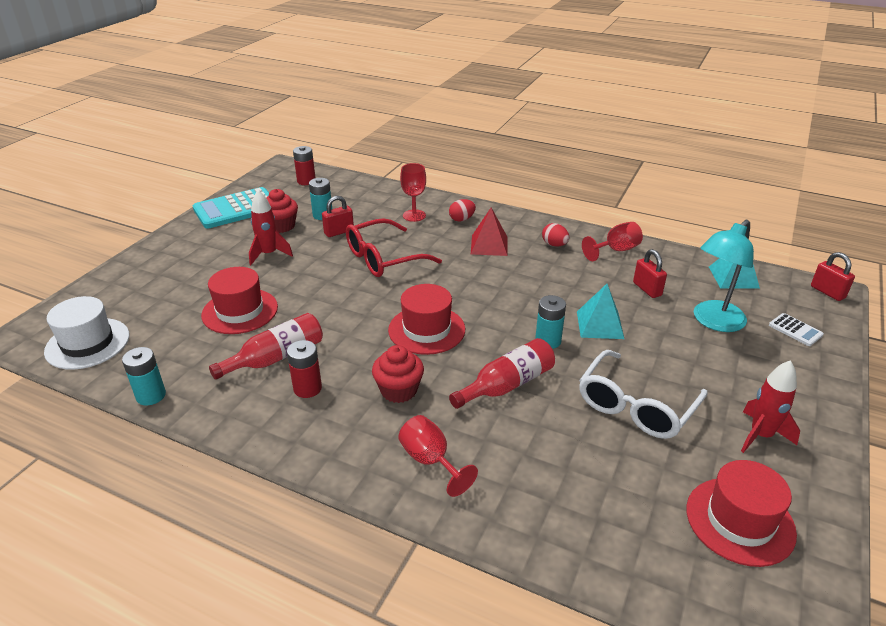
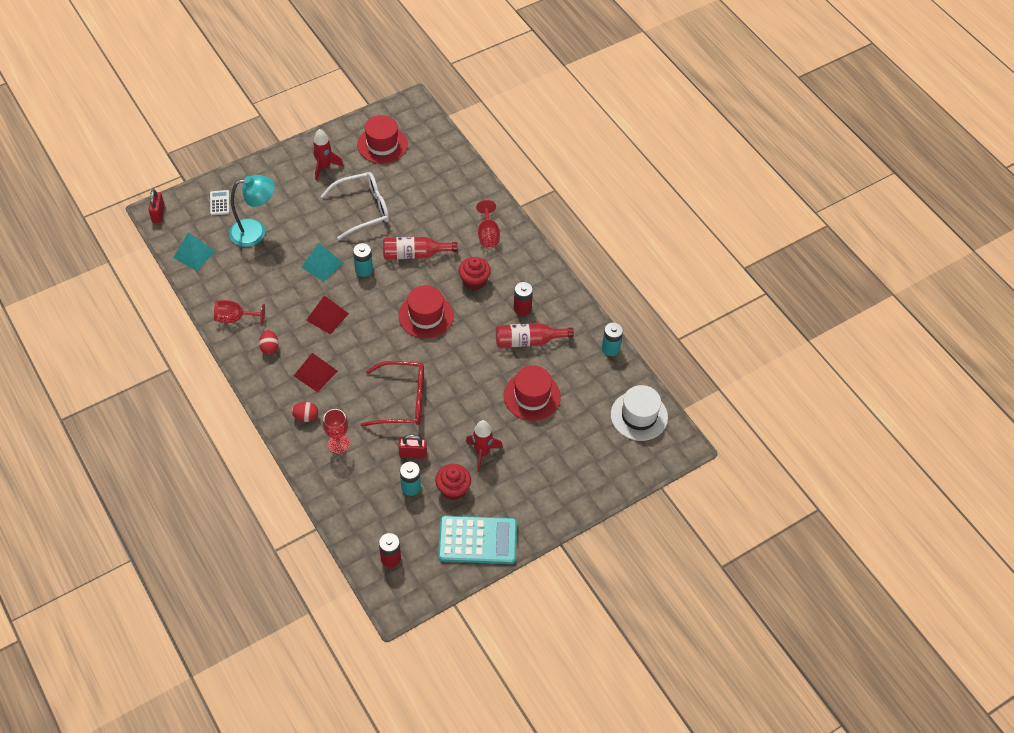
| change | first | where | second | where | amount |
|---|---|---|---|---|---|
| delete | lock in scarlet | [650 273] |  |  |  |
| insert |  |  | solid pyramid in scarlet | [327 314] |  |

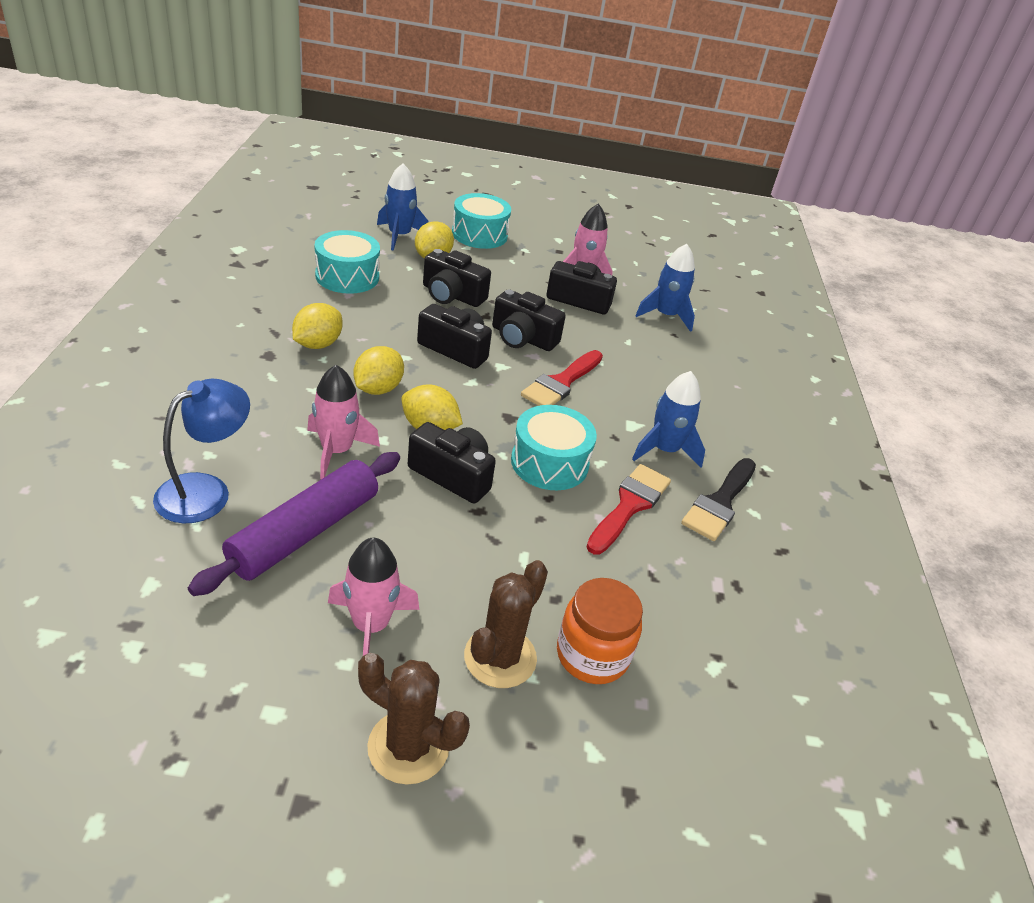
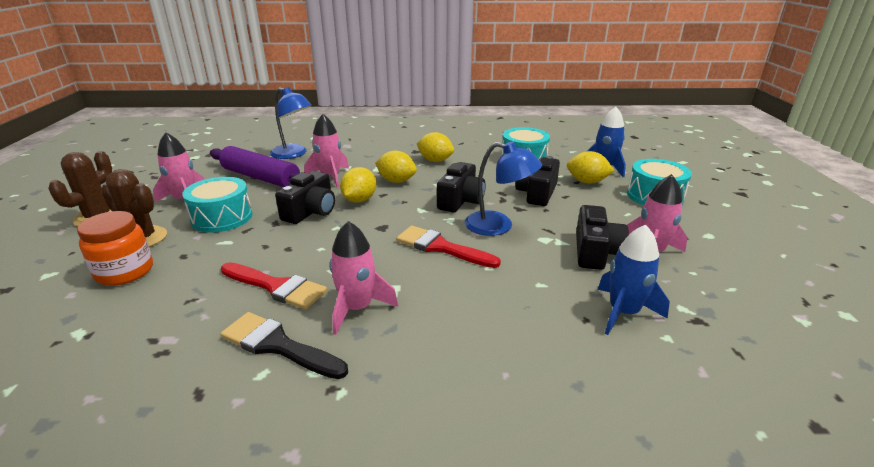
| change | first | where | second | where | amount |
|---|---|---|---|---|---|
| move | snare drum in teal | [554 447] |  | [217 205] |  |
| replace | camera in ebony | [529 320] | reading lamp in royal blue | [503 188] |  |
| recolor | toy rocket in royal blue | [668 419] | toy rocket in rosy | [364 278] |  |

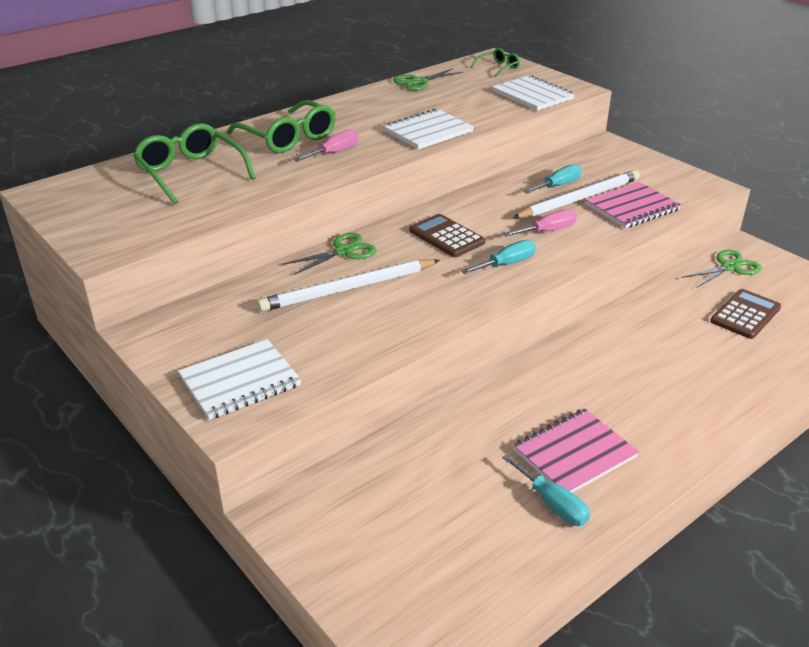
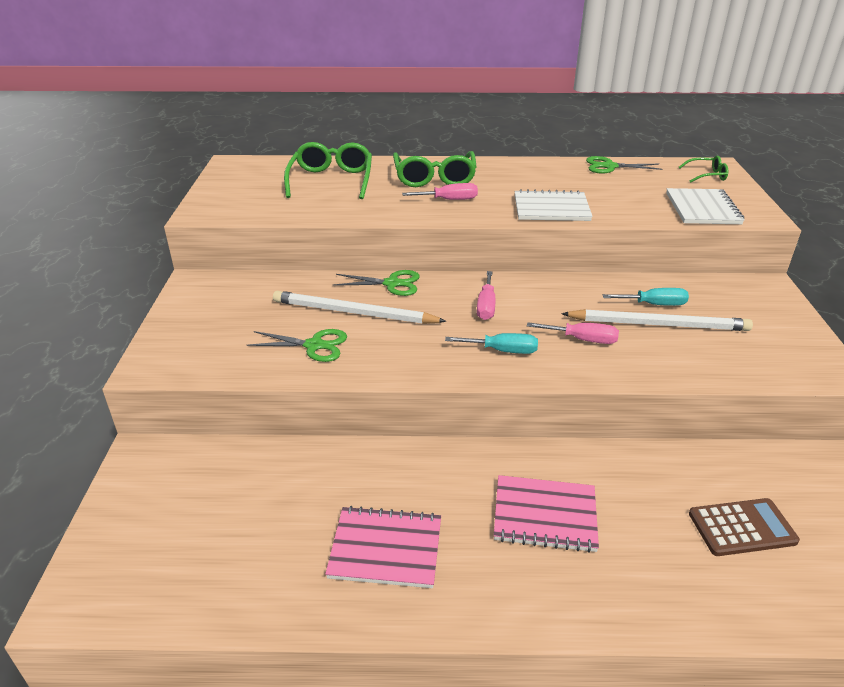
| change | first | where | second | where | amount |
|---|---|---|---|---|---|
| delete | exercise book in white | [239 379] |  |  |  |
| delete | screwdriver in teal | [546 490] |  |  |  |
| move | exercise book in rosy | [633 205] |  | [546 514] |  |
| move | scissors in emerald | [722 269] |  | [297 345] |  |
| replace | pocket calculator in russet | [447 235] | screwdriver in rosy | [486 295] |  |

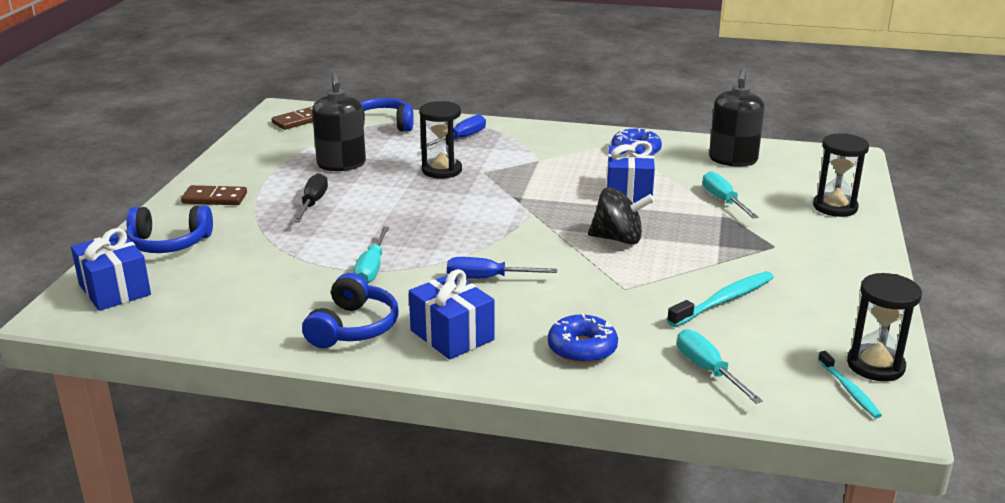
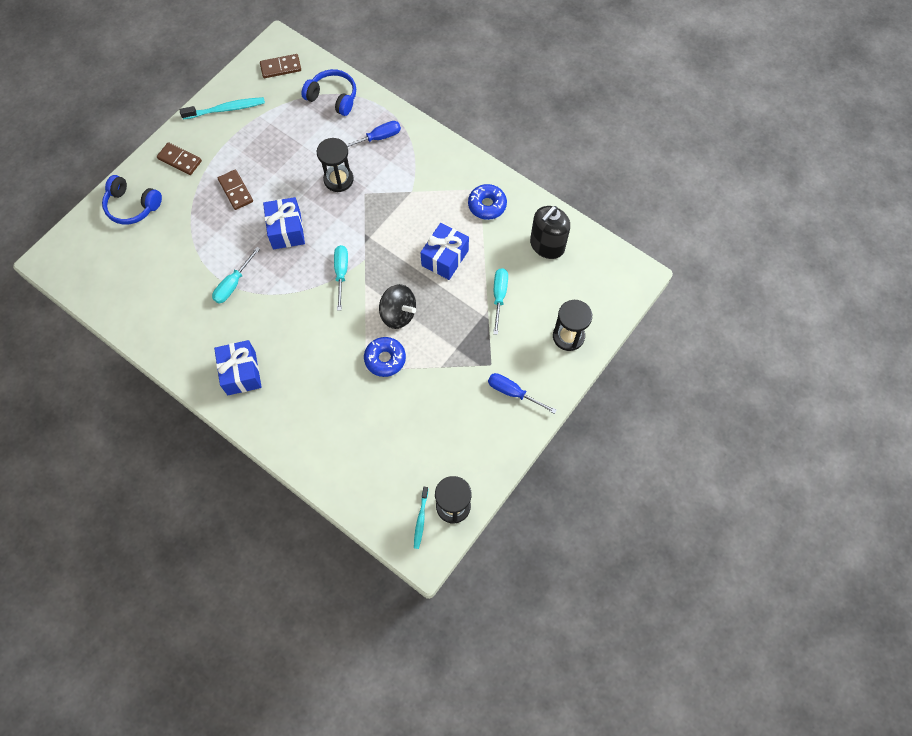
| change | first | where | second | where | amount |
|---|---|---|---|---|---|
| delete | headphones in royal blue | [350 310] |  |  |  |
| delete | soap pump in ebony | [339 122] |  |  |  |
| move | present in royal blue | [111 269] |  | [284 223] |  |
| move | screwdriver in royal blue | [502 267] |  | [522 393] |  |
| move | glazed donut in royal blue | [583 338] |  | [385 357] |  |
| move | tooth brush in teal | [720 299] |  | [222 108] |  |
| move | screwdriver in teal | [720 366] |  | [341 277] |  |
| replace | screwdriver in ebony | [310 198] | domino piece in russet | [235 189] |  |

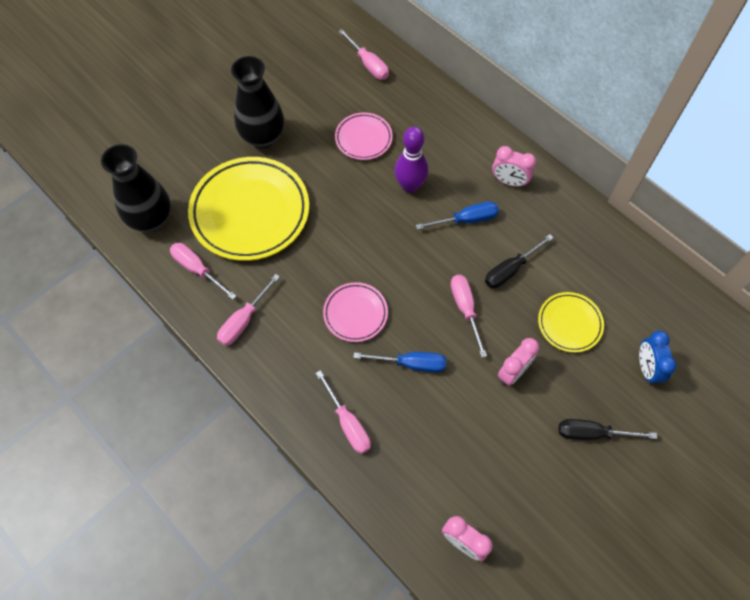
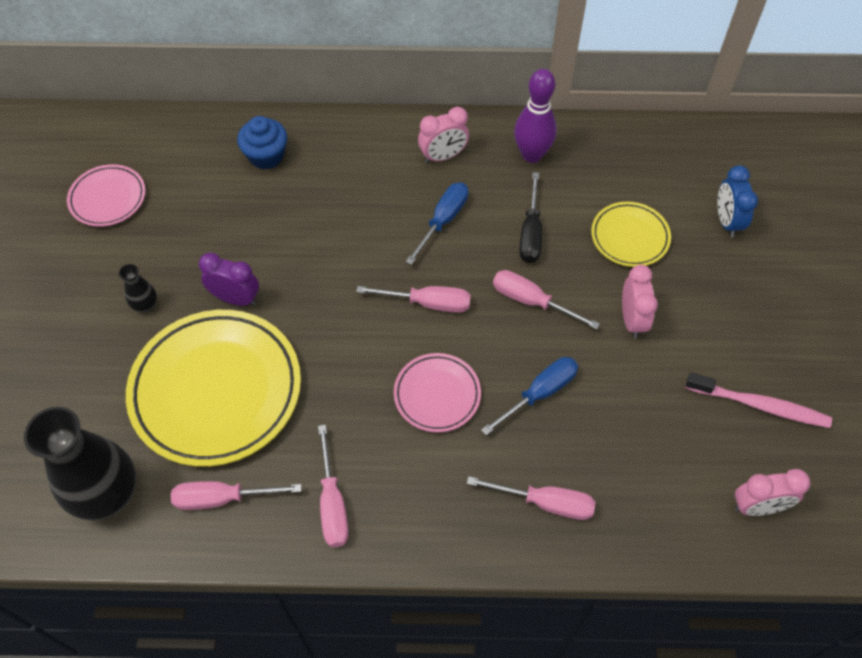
| change | first | where | second | where | amount |
|---|---|---|---|---|---|
| delete | screwdriver in ebony | [607 429] |  |  |  |
| insert |  |  | alarm clock in royal purple | [229 279] |  |
| insert |  |  | fairy cake in royal blue | [262 142] |  |
| insert |  |  | tooth brush in rosy | [759 400] |  |
| move | flat dish in rosy | [364 136] |  | [106 195] |  |
| move | screwdriver in rosy | [363 54] |  | [413 299] |  |
| move | tenpin in royal purple | [411 160] |  | [535 116] |  |
| rotate | alarm clock in royal blue | [658 358] |  | [737 201] | 45 degrees clockwise |
| resize | flower vase in ebony | [257 102] |  | [138 288] | x0.43 |

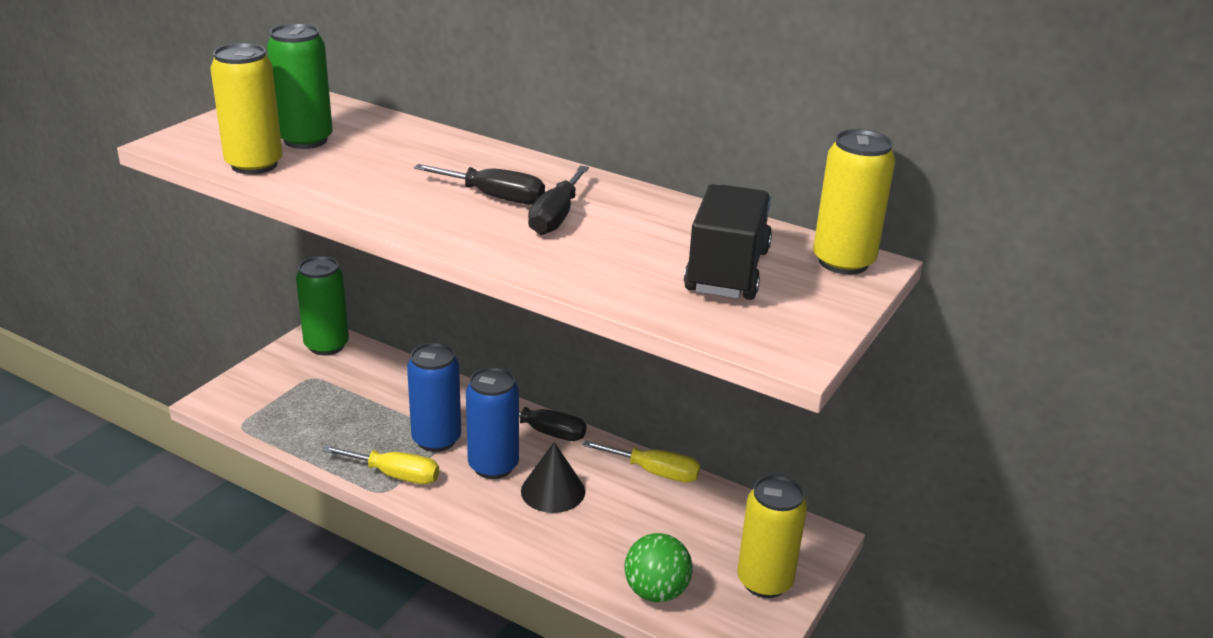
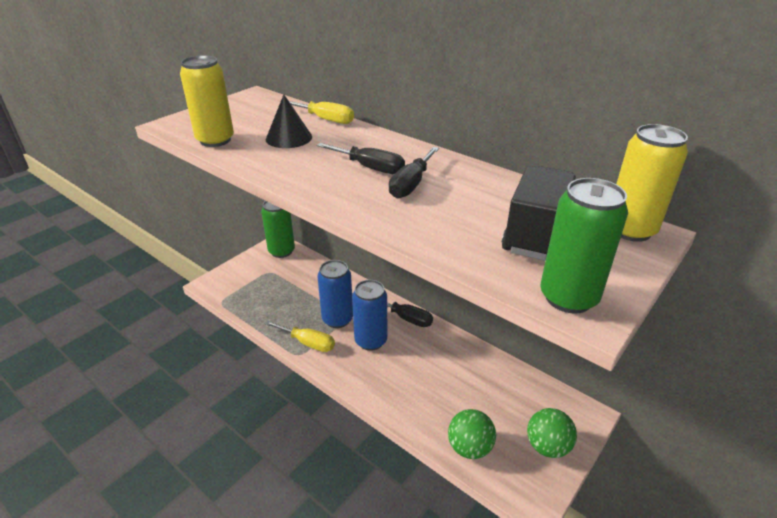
| change | first | where | second | where | amount |
|---|---|---|---|---|---|
| move | can in emerald | [300 86] |  | [584 245] |  |
| move | cone shape in ebony | [553 477] |  | [289 121] |  |
| move | screwdriver in yellow | [642 461] |  | [321 112] |  |
| replace | can in yellow | [772 536] | sphere in emerald | [552 433] |  |

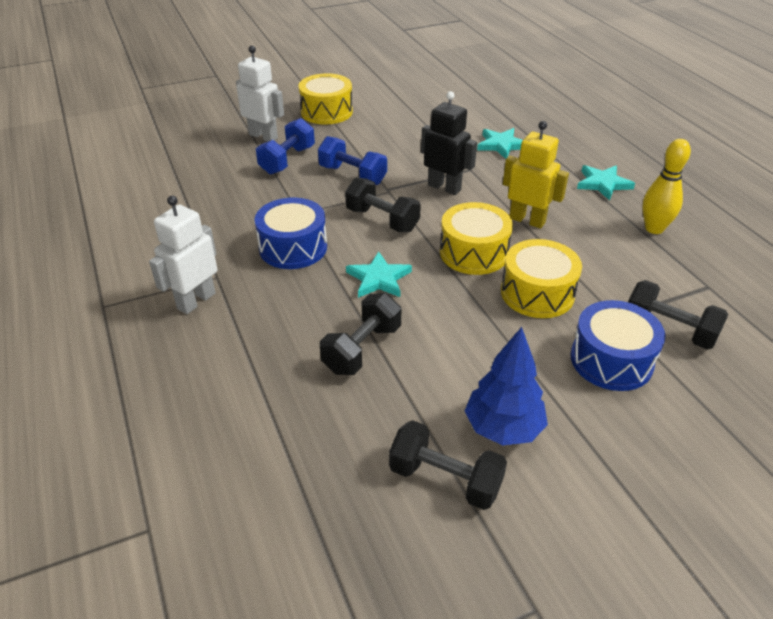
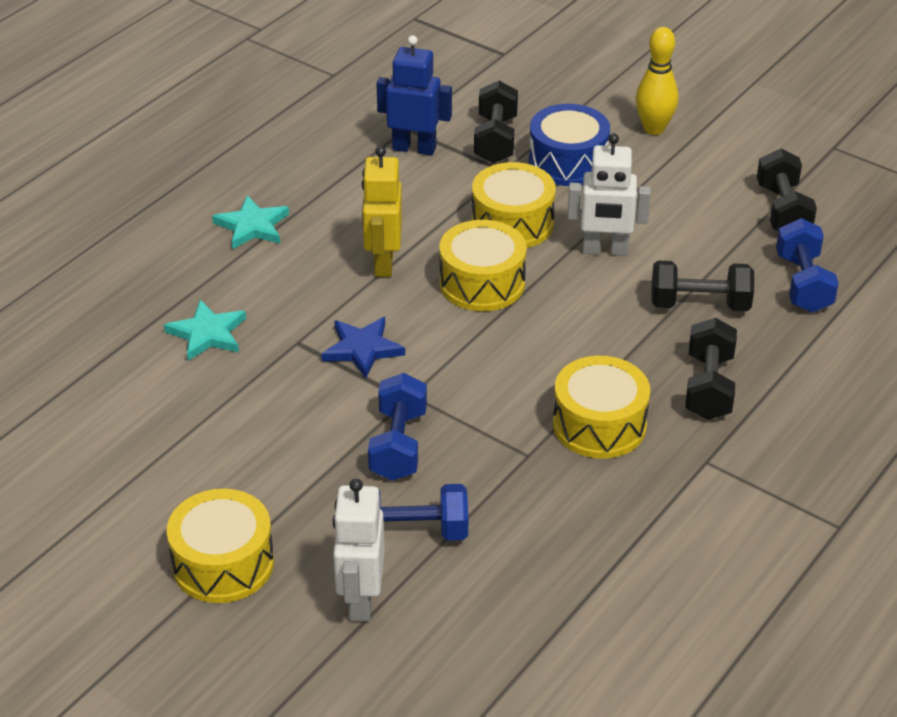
| change | first | where | second | where | amount |
|---|---|---|---|---|---|
| delete | star shape in teal | [379 274] |  |  |  |
| delete | tree in royal blue | [506 386] |  |  |  |
| insert |  |  | robot in royal blue | [414 95] |  |
| insert |  |  | dumbbell in royal blue | [807 265] |  |
| move | robot in white | [183 255] |  | [609 194] |  |
| move | dumbbell in ebony | [383 204] |  | [711 369] |  |
| move | tenpin in yellow | [667 186] |  | [657 81] |  |
| replace | robot in ebony | [449 143] | star shape in royal blue | [363 347] |  |
| recolor | snare drum in royal blue | [291 233] | snare drum in yellow | [601 407] |  |

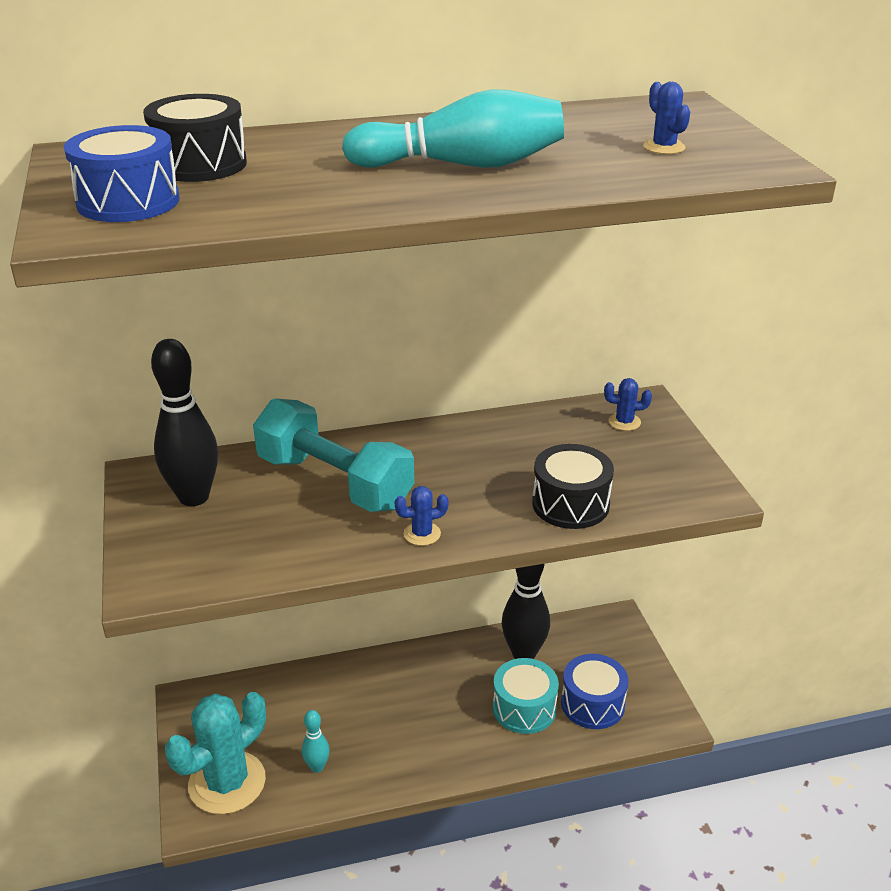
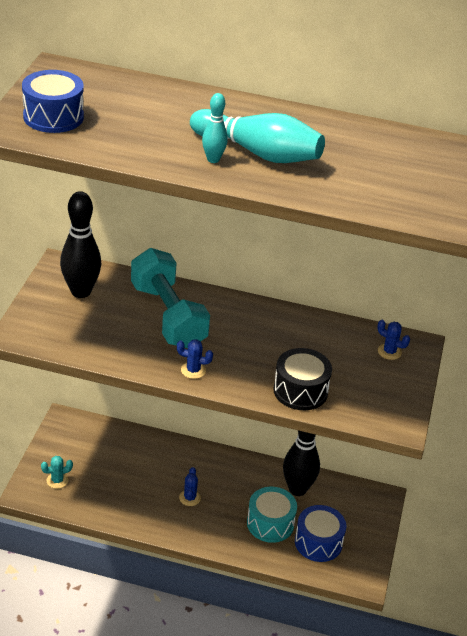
| change | first | where | second | where | amount |
|---|---|---|---|---|---|
| delete | snare drum in ebony | [195 138] |  |  |  |
| move | tenpin in teal | [316 741] |  | [215 128] |  |
| move | cactus in royal blue | [666 118] |  | [190 486] |  |
| resize | cactus in teal | [215 753] |  | [57 472] | x0.42 |

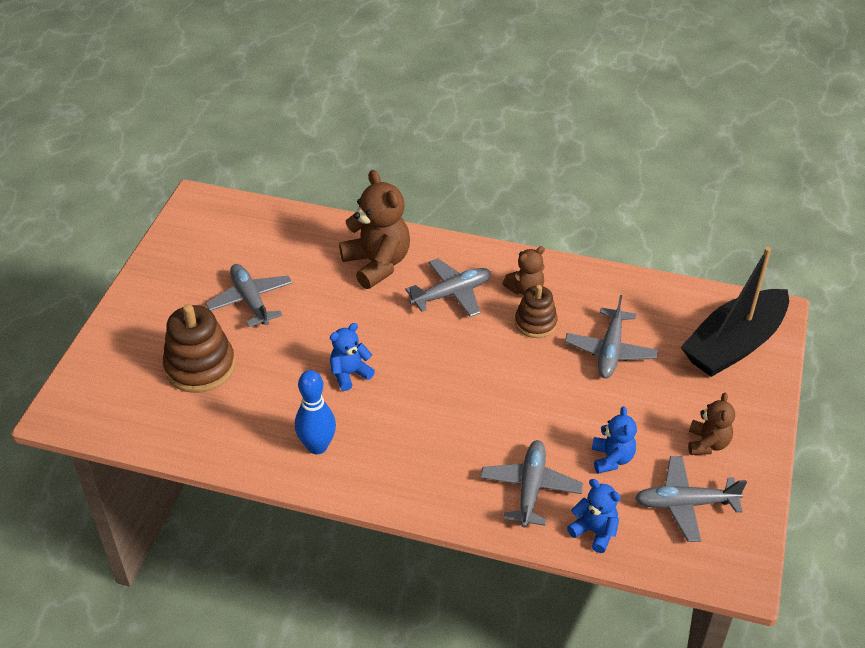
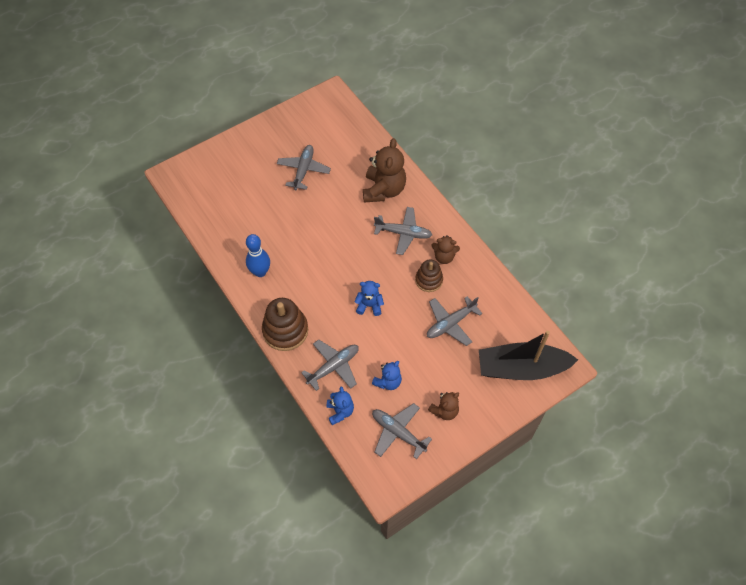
| change | first | where | second | where | amount |
|---|---|---|---|---|---|
| move | stacking toy in russet | [199 348] |  | [285 324] |  |
| move | stuffed bear in royal blue | [352 357] |  | [369 298] |  |

